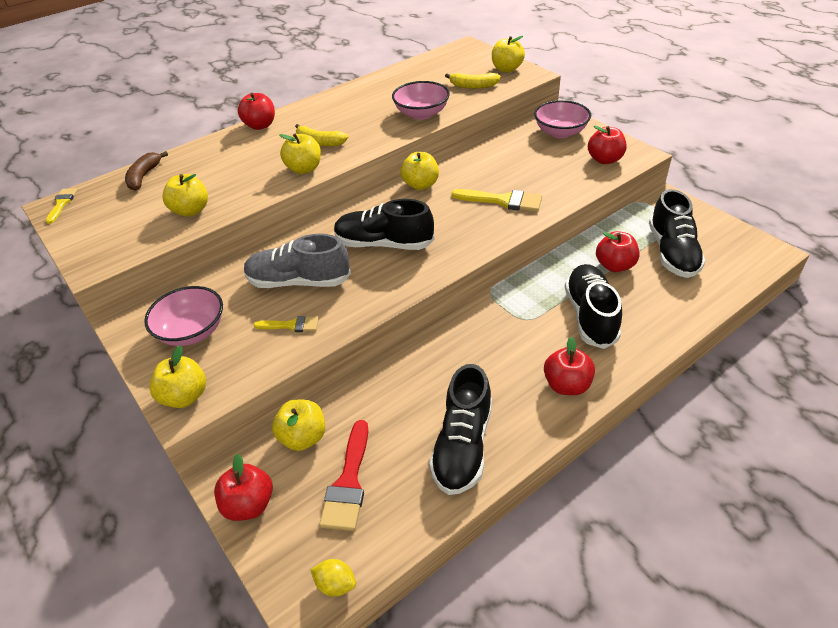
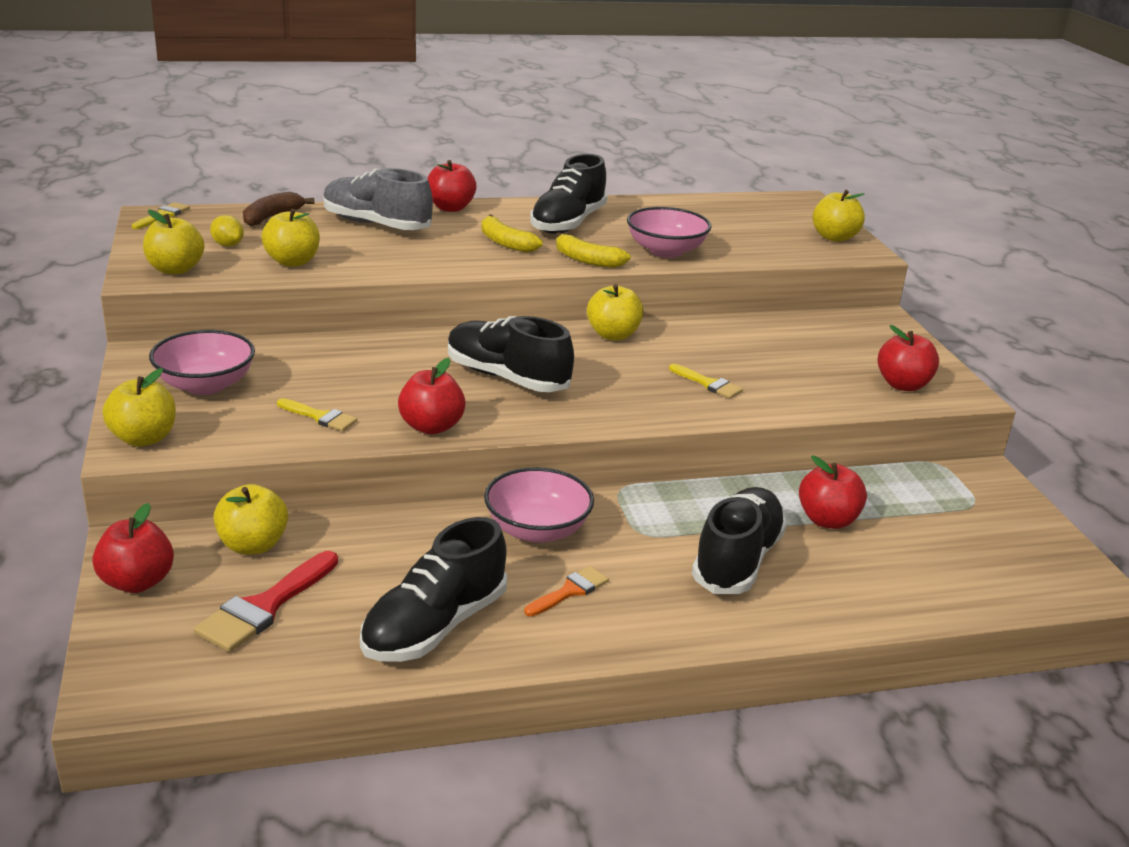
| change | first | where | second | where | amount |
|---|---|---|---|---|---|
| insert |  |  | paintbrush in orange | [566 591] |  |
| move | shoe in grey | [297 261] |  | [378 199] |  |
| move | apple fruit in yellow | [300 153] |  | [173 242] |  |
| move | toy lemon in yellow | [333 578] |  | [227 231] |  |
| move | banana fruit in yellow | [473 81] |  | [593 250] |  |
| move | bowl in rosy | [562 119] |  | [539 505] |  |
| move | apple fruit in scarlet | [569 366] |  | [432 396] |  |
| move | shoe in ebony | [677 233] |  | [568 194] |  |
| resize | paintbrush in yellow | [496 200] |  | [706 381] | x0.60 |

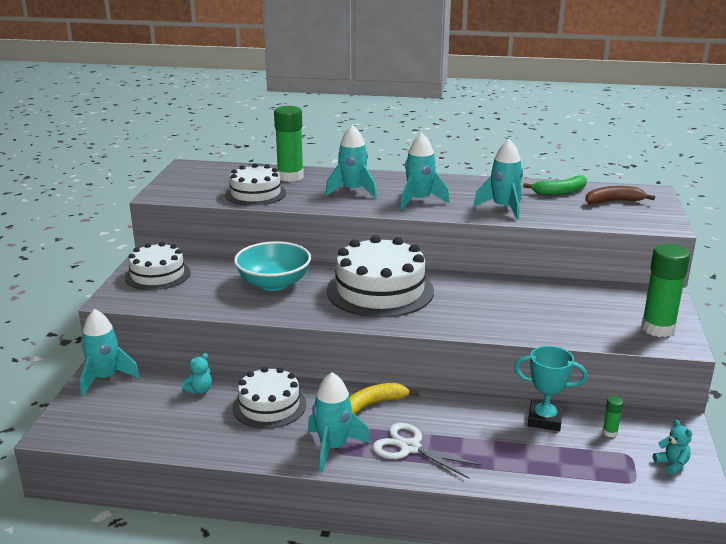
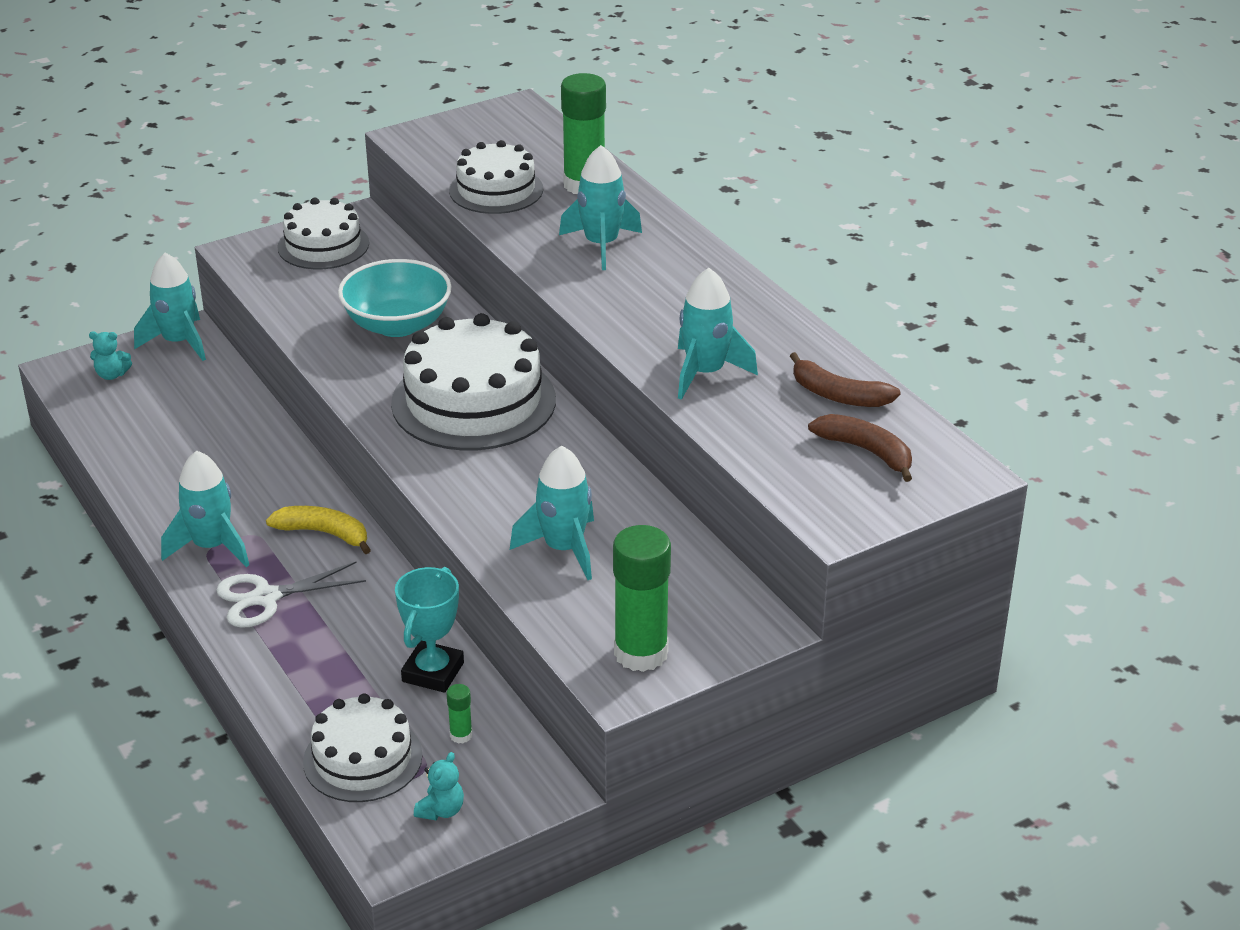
| change | first | where | second | where | amount |
|---|---|---|---|---|---|
| move | stuffed bear in teal | [197 373] |  | [110 355] |  |
| move | layer cake in white | [269 398] |  | [362 747] |  |
| move | toy rocket in teal | [425 171] |  | [552 513] |  |
| recolor | banana fruit in emerald | [555 185] | banana fruit in russet | [845 379] |  |
| rotate | scissors in white | [426 451] |  | [291 594] | 105 degrees counterclockwise |
| rotate | award cup in teal | [550 388] |  | [429 630] | 45 degrees clockwise |

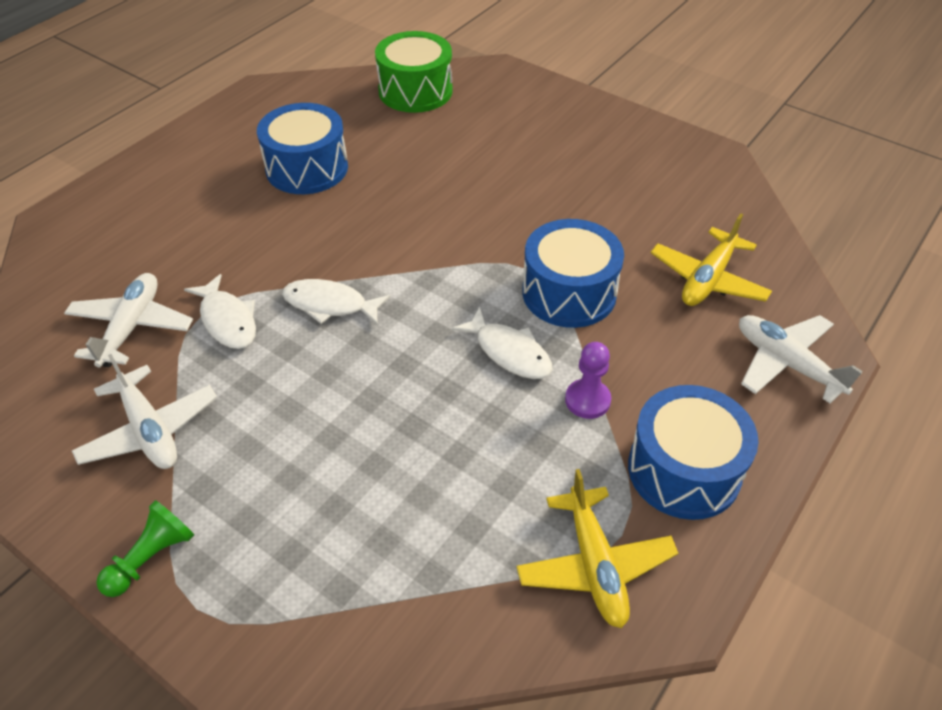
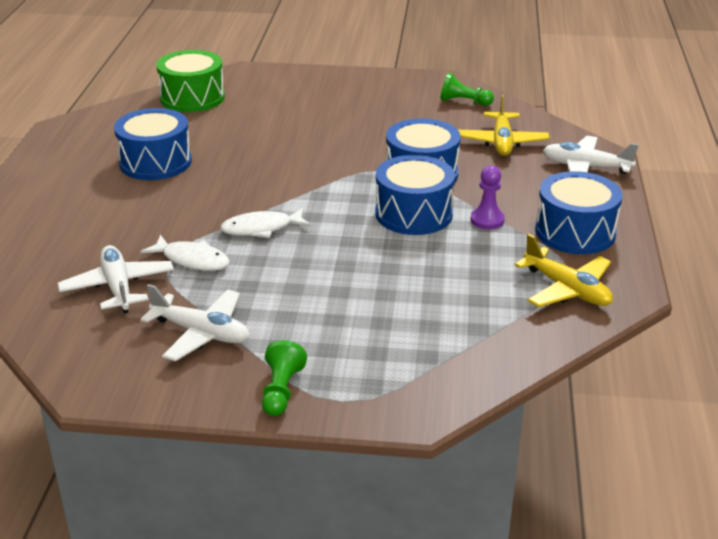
| change | first | where | second | where | amount |
|---|---|---|---|---|---|
| insert |  |  | pawn in emerald | [467 89] |  |
| replace | toy fish in white | [502 343] | snare drum in royal blue | [415 195] |  |

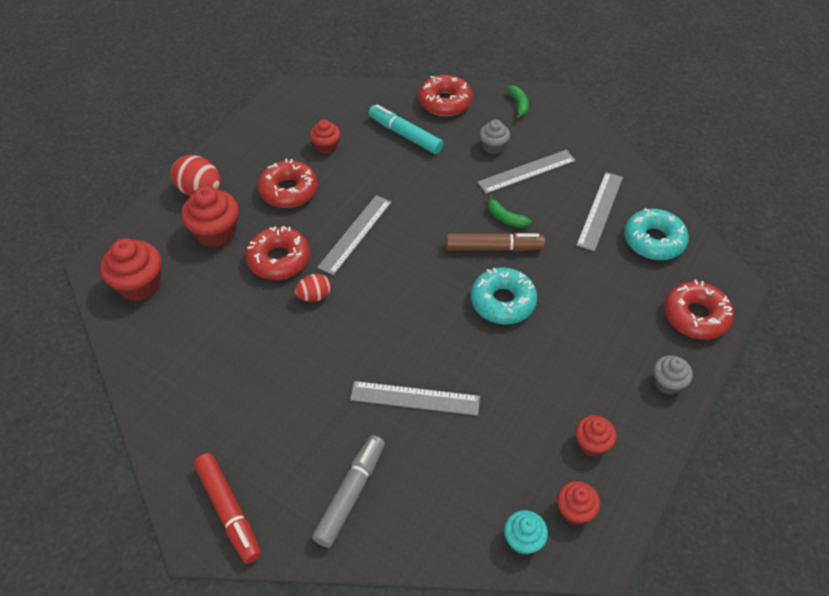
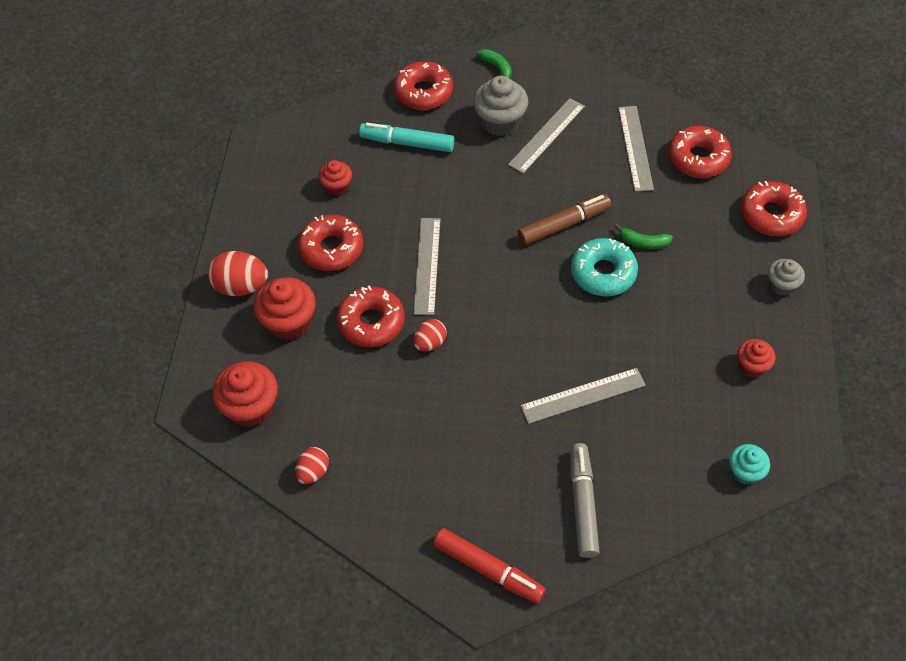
| change | first | where | second | where | amount |
|---|---|---|---|---|---|
| delete | fairy cake in scarlet | [578 503] |  |  |  |
| insert |  |  | egg in scarlet | [312 465] |  |
| move | banana fruit in emerald | [510 211] |  | [644 236] |  |
| recolor | glazed donut in teal | [656 234] | glazed donut in scarlet | [700 152] |  |
| resize | fairy cake in grey | [494 137] |  | [500 106] | x1.68 |

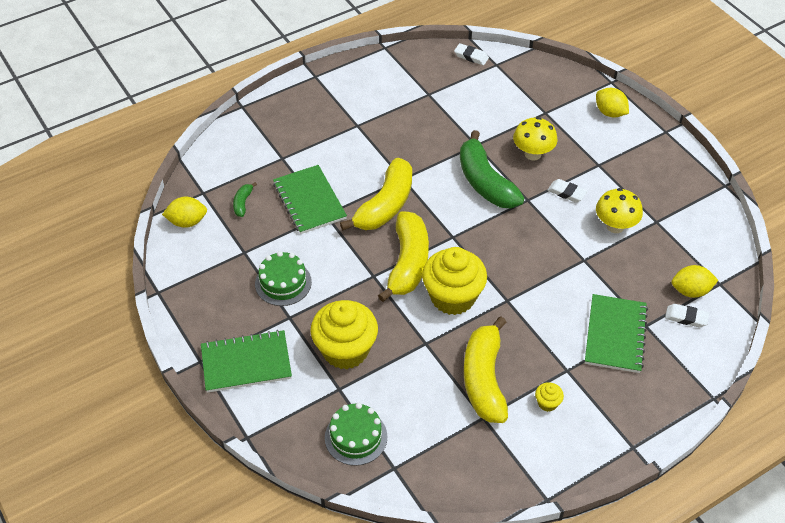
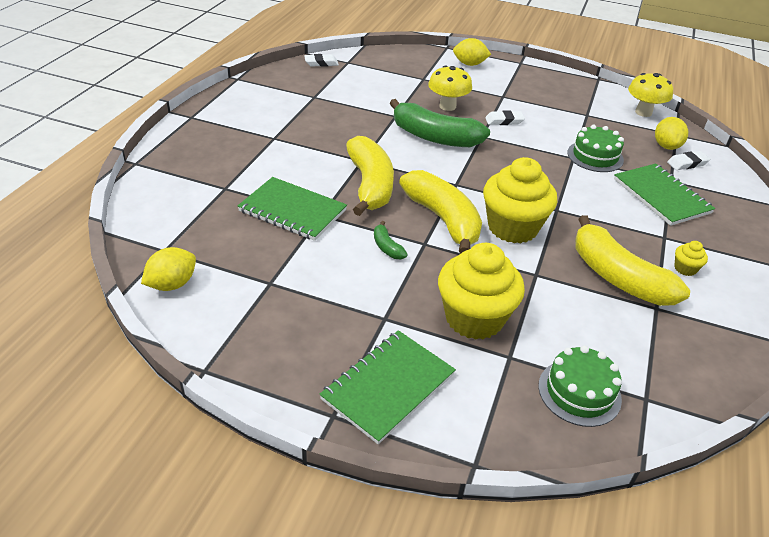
| change | first | where | second | where | amount |
|---|---|---|---|---|---|
| move | banana fruit in emerald | [245 199] |  | [391 240] |  |
| move | layer cake in emerald | [283 278] |  | [595 148] |  |
| move | toadstool in yellow | [619 210] |  | [650 95] |  |
| rotate | toy lemon in yellow | [695 281] |  | [671 133] | 45 degrees counterclockwise |

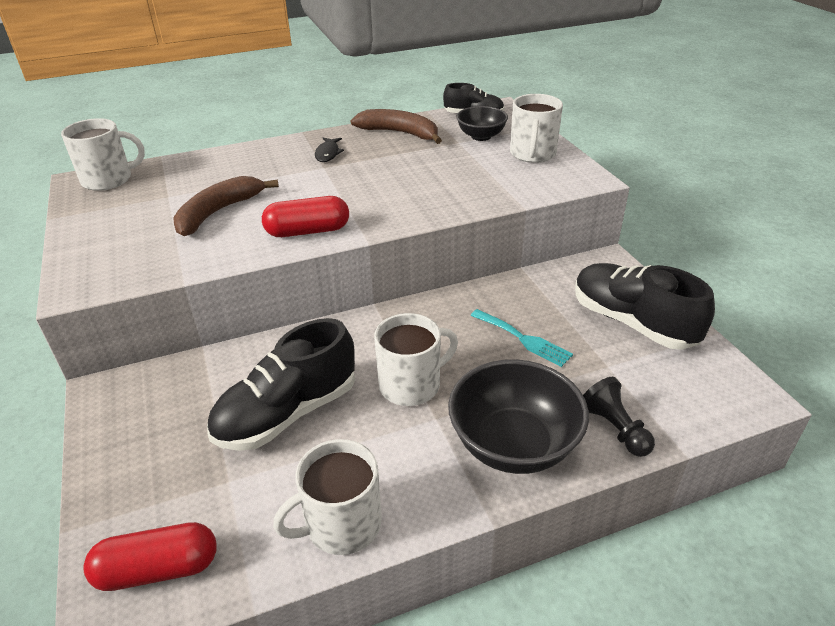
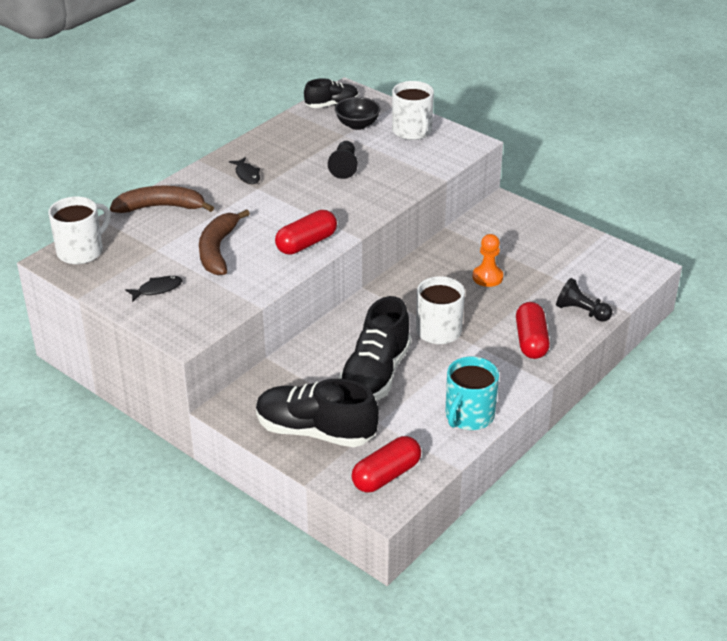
| change | first | where | second | where | amount |
|---|---|---|---|---|---|
| insert |  |  | toy fish in ebony | [153 289] |  |
| insert |  |  | pawn in ebony | [343 160] |  |
| move | banana fruit in russet | [396 126] |  | [162 199] |  |
| move | shoe in ebony | [645 306] |  | [317 413] |  |
| replace | bowl in ebony | [518 416] | pill in scarlet | [533 330] |  |
| replace | table fork in teal | [521 338] | pawn in orange | [487 260] |  |
| recolor | mug in white | [327 497] | mug in teal | [472 393] |  |

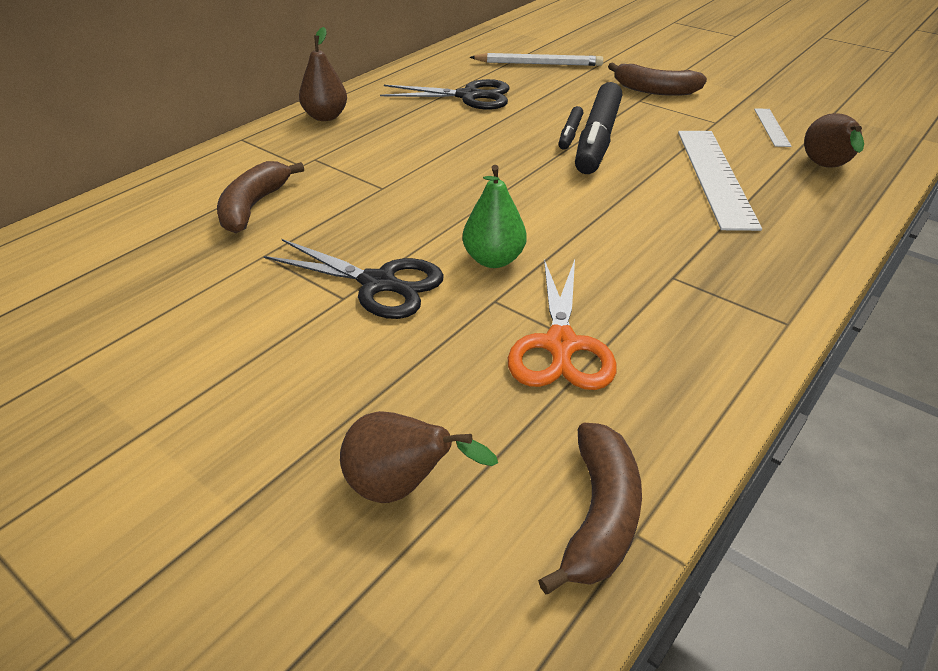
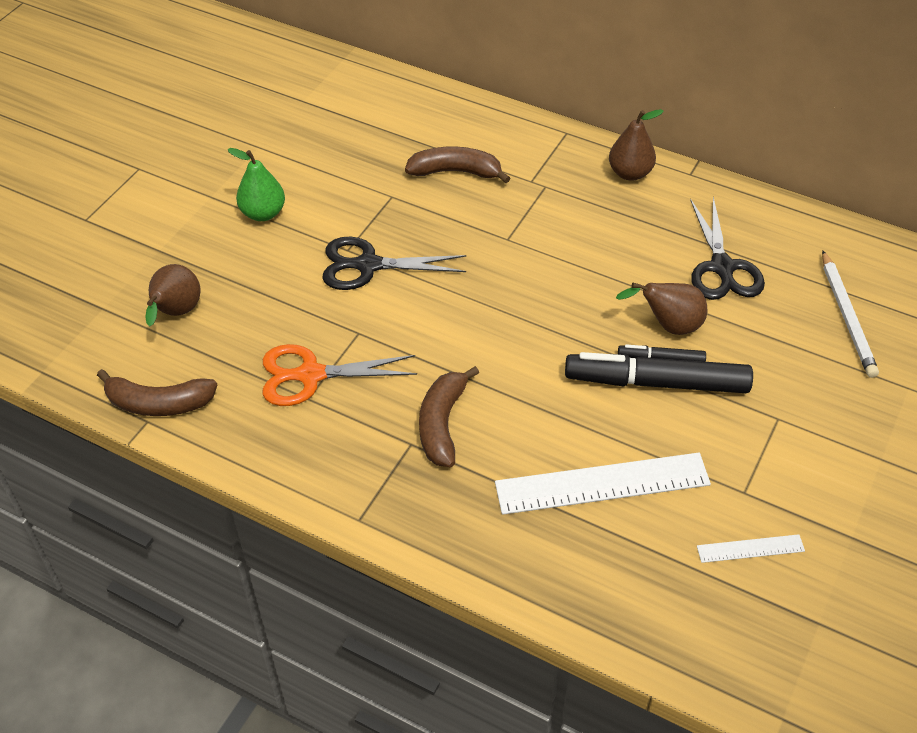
| change | first | where | second | where | amount |
|---|---|---|---|---|---|
| move | pear fruit in emerald | [495 216] |  | [256 184] |  |
| move | banana fruit in russet | [657 79] |  | [449 416] |  |
| move | pear fruit in russet | [834 140] |  | [661 309] |  |
| rotate | scissors in ebony | [354 279] |  | [394 263] | 75 degrees clockwise |

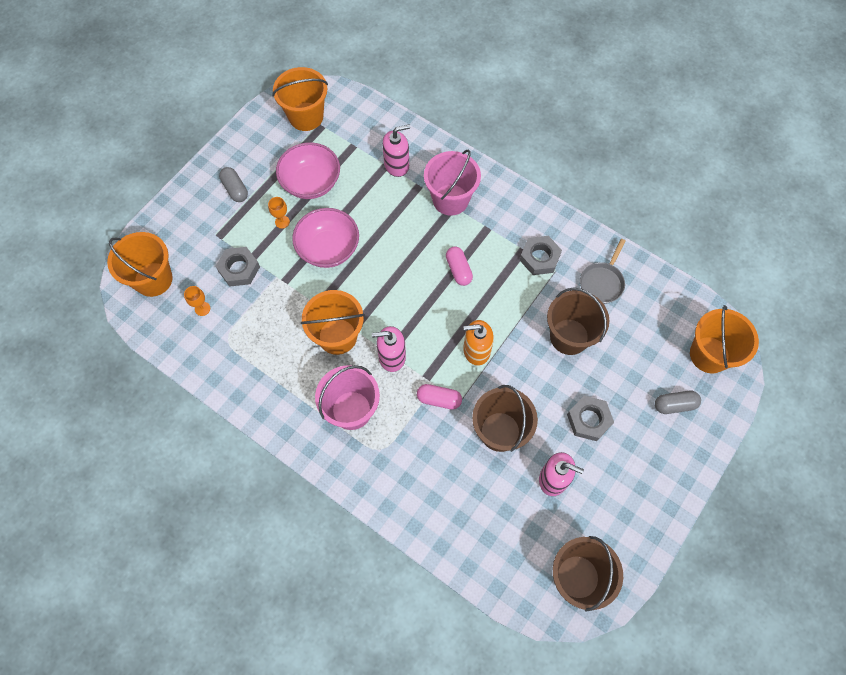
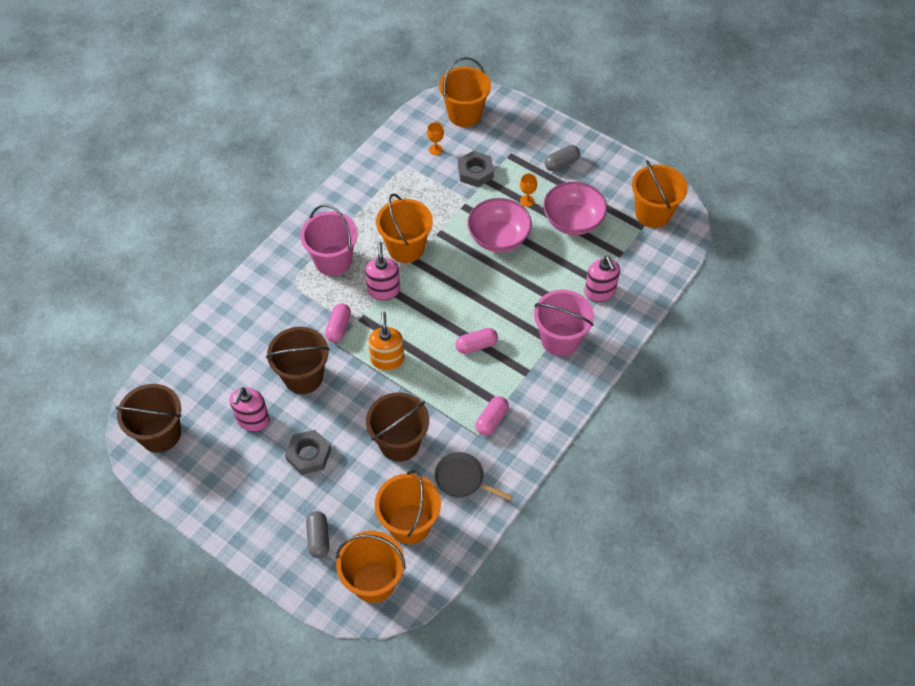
| change | first | where | second | where | amount |
|---|---|---|---|---|---|
| insert |  |  | sand bucket in orange | [408 507] |  |
| replace | hex nut in grey | [541 255] | pill in rosy | [492 416] |  |

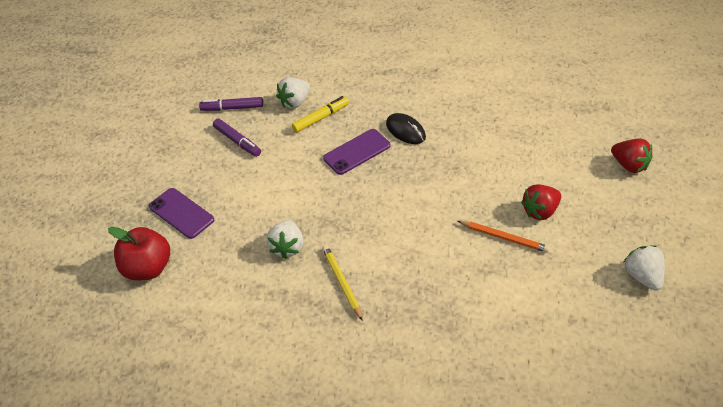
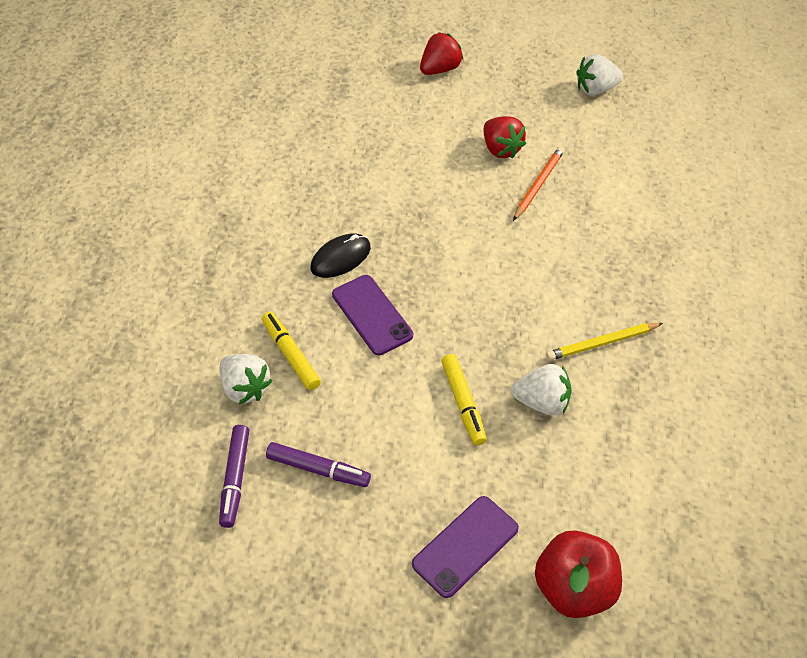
| change | first | where | second | where | amount |
|---|---|---|---|---|---|
| insert |  |  | marker pen in yellow | [464 400] |  |
| rotate | marker pen in royal purple | [237 138] |  | [318 464] | 60 degrees clockwise |

